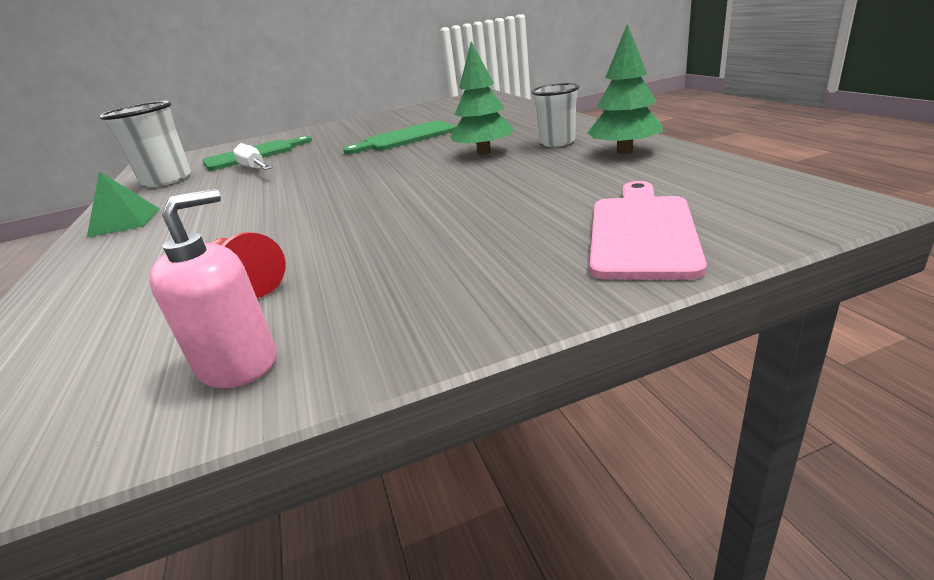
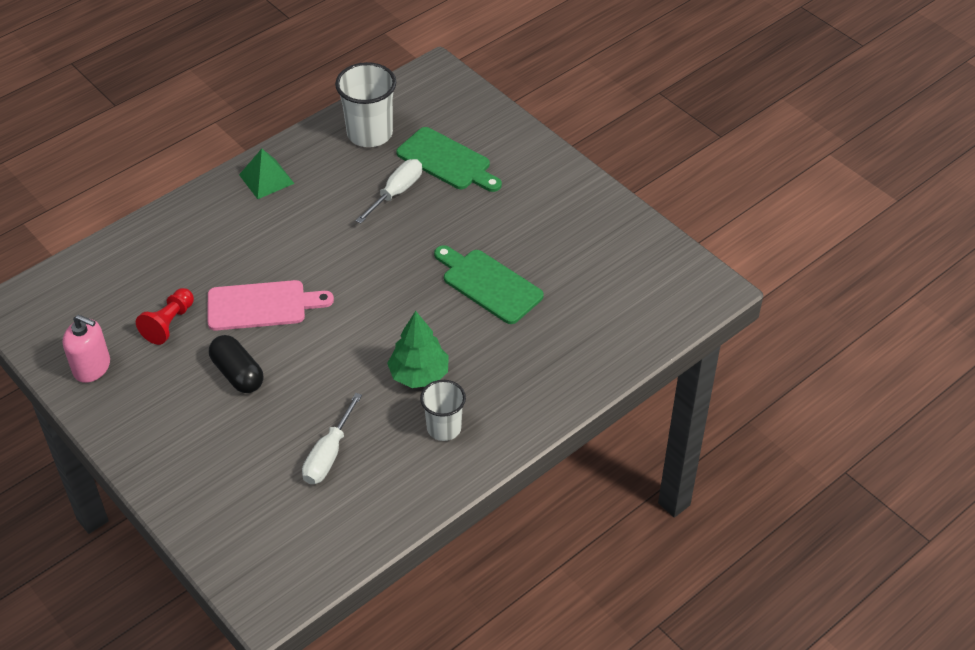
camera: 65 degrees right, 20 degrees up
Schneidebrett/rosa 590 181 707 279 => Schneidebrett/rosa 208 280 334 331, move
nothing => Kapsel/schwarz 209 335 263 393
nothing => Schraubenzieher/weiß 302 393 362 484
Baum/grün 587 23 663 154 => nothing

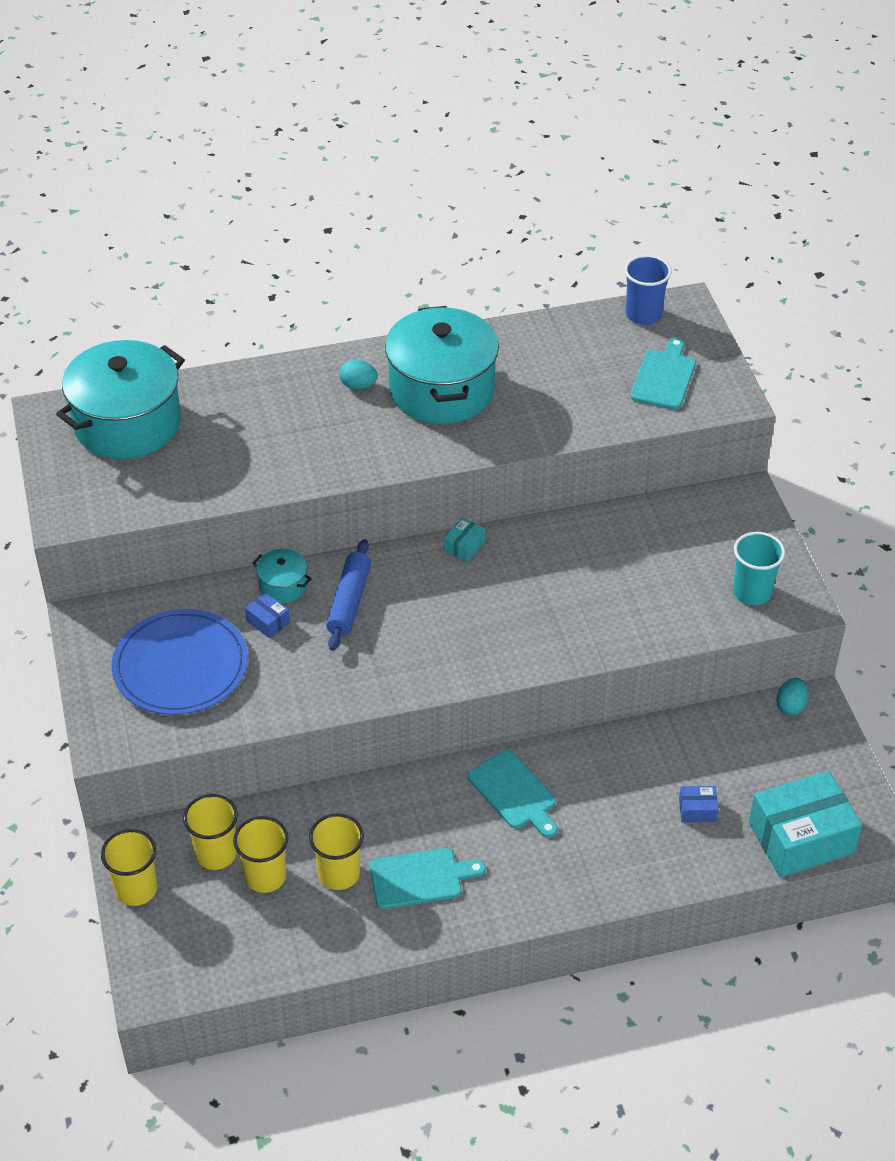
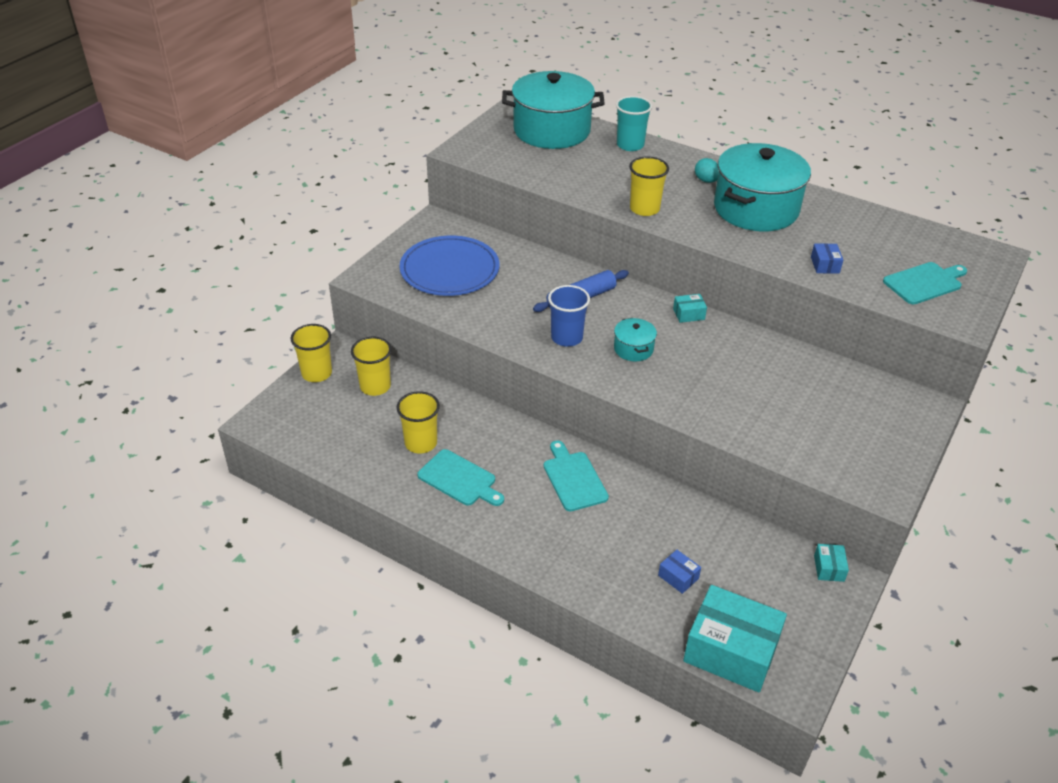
camera: 45 degrees right, 5 degrees down
Schneidebrett/türkis 468 750 558 838 => Schneidebrett/türkis 544 441 609 511, 150 degrees clockwise
Becher/blau 624 255 672 325 => Becher/blau 548 285 590 347, move
Kochtopf/türkis 252 549 312 603 => Kochtopf/türkis 614 318 657 361, move
Becher/türkis 733 532 785 605 => Becher/türkis 616 96 652 151, move
Becher/gelb 233 816 288 893 => Becher/gelb 629 156 669 216, move
Schachtel/blau 245 592 290 638 => Schachtel/blau 811 243 843 274, move
Ei/türkis 776 678 809 715 => Schachtel/türkis 814 544 849 582

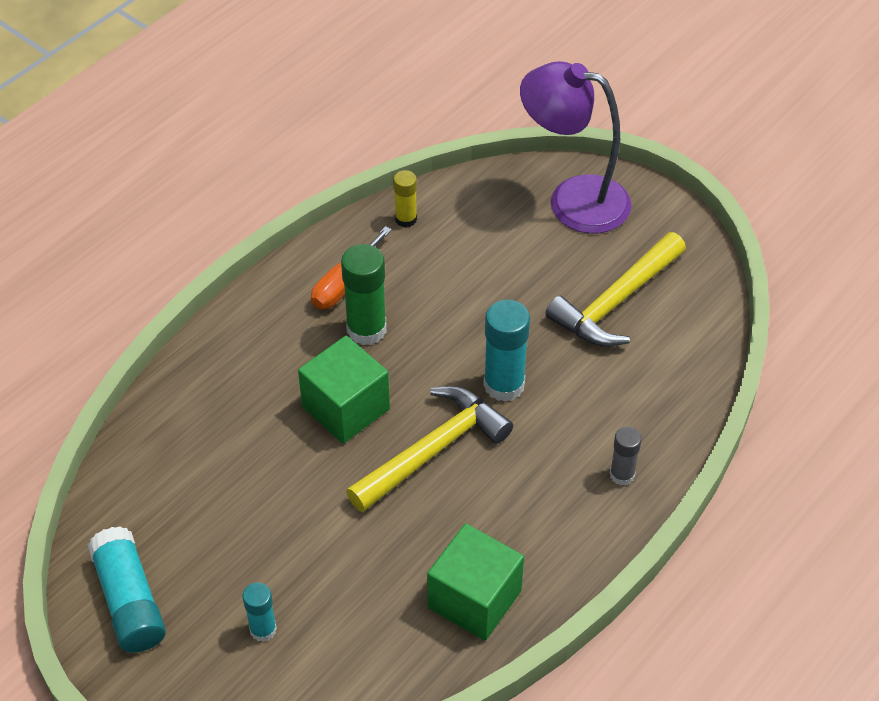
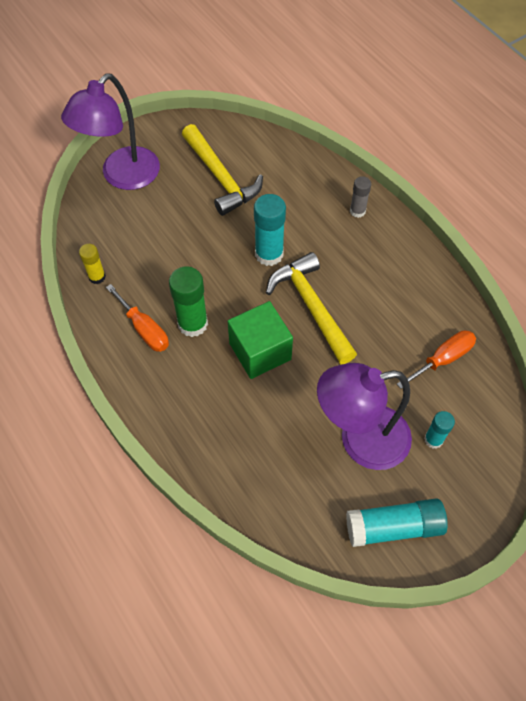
camera: 75 degrees left, 10 degrees up
nothing => Lampe/lila 317 363 412 470
nothing => Schraubenzieher/orange 397 330 476 389
Kubus/grün 427 523 524 641 => nothing

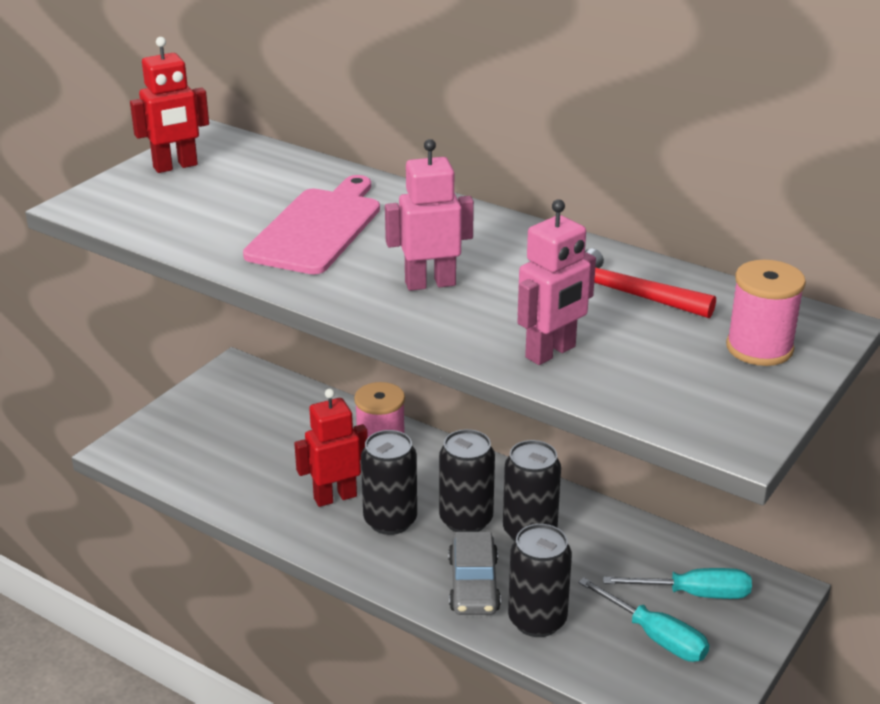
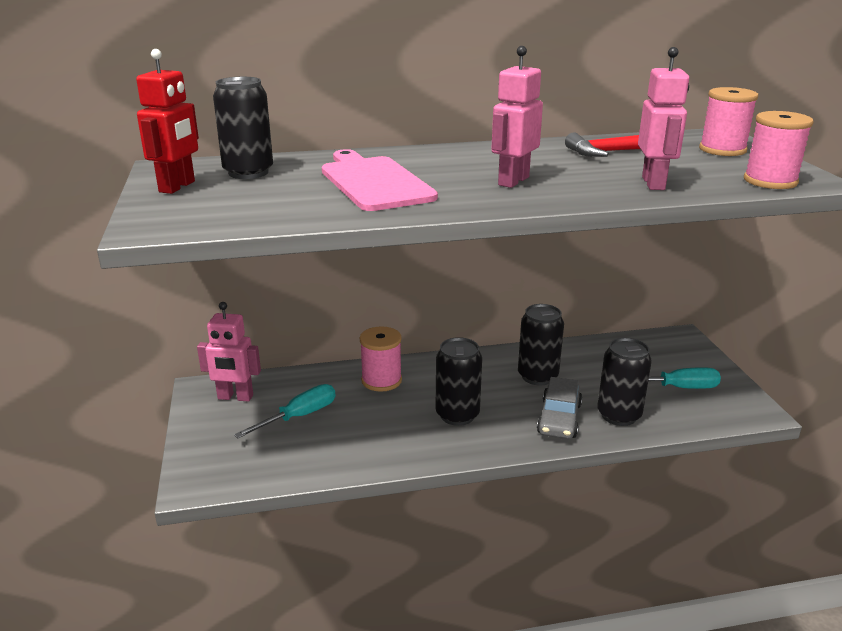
camera: 45 degrees left, 5 degrees down
nothing => Roboter/rosa 197 302 261 402
Dose/schwarz 439 429 495 532 => Dose/schwarz 213 77 273 179, move
Schraubenzieher/türkis 603 568 752 599 => Schraubenzieher/türkis 234 384 335 439, move
Auto/grau 448 532 501 615 => Auto/grau 537 377 582 439, 60 degrees clockwise
nothing => Garnrolle/rosa 744 111 814 189
Roboter/rot 294 388 368 507 => nothing

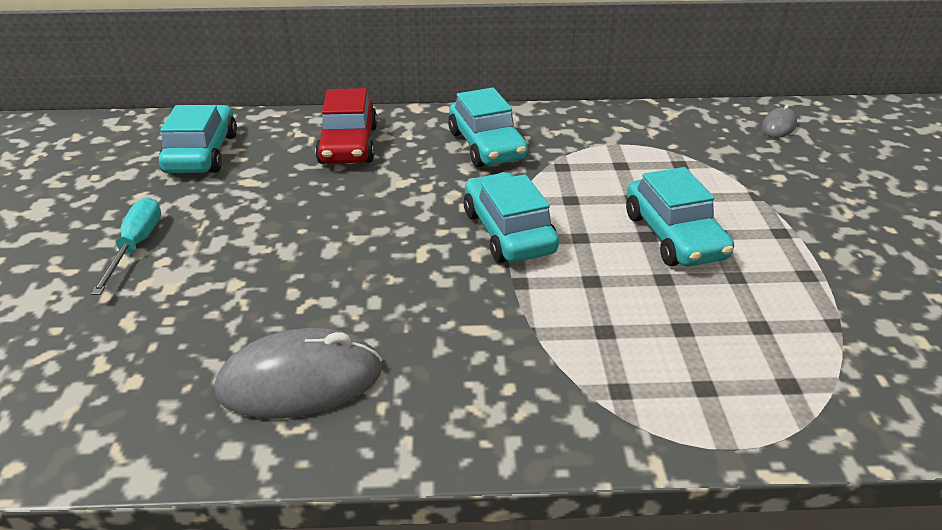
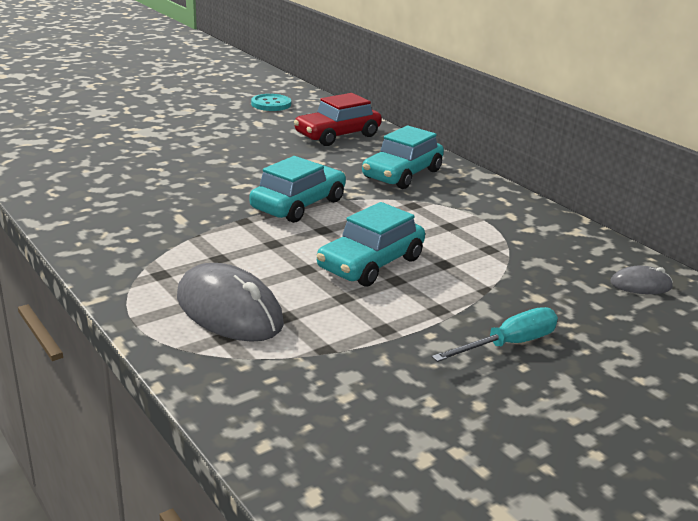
camera: 55 degrees right, 10 degrees down
Computermaus/grau 215 328 382 419 => Computermaus/grau 177 263 284 342, move
Auto/türkis 159 105 237 173 => Knopf/türkis 251 94 291 111
Schraubenzieher/türkis 91 197 161 295 => Schraubenzieher/türkis 432 307 558 362, move

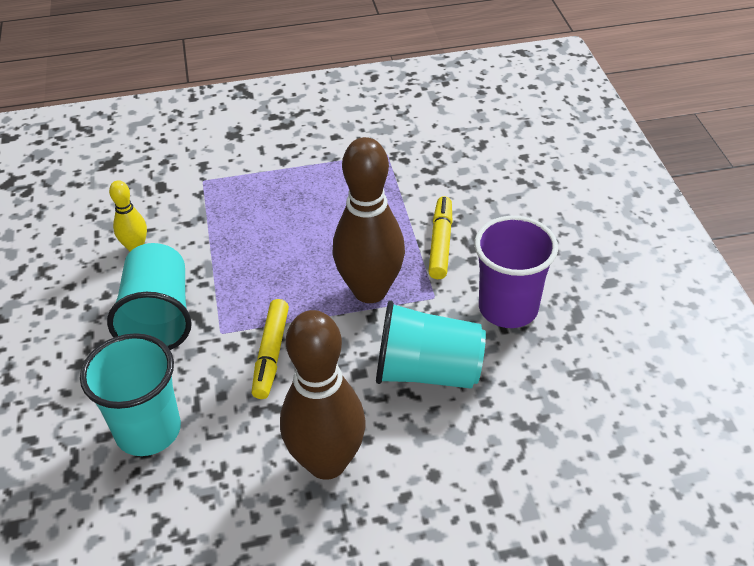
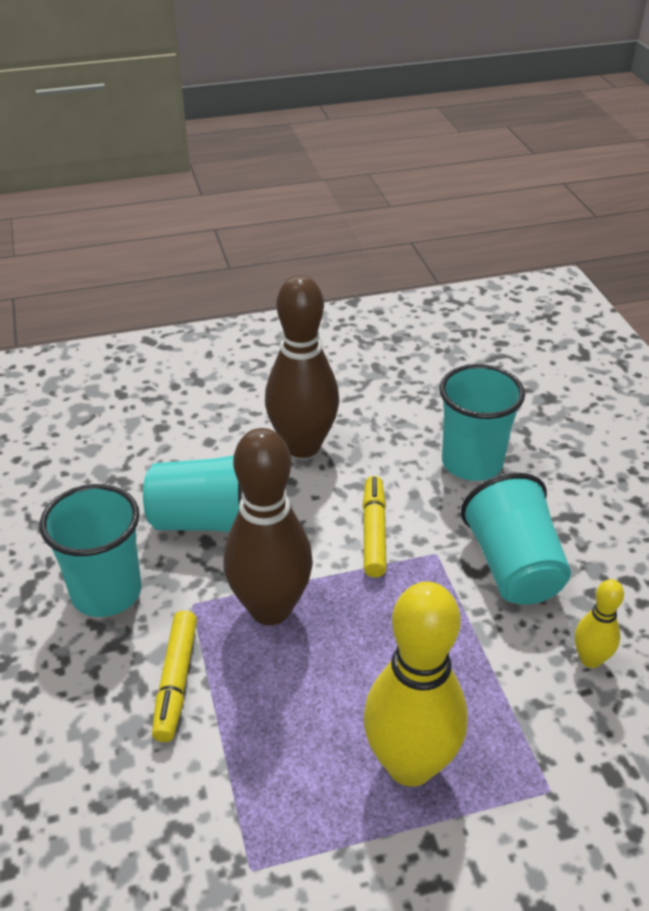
camera: 175 degrees right, 5 degrees down
Becher/lila 474 216 558 328 => Becher/türkis 40 484 142 617
nothing => Bowlingkegel/gelb 363 581 468 787

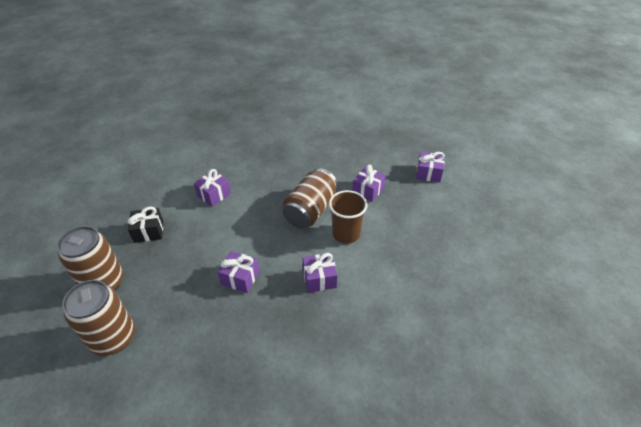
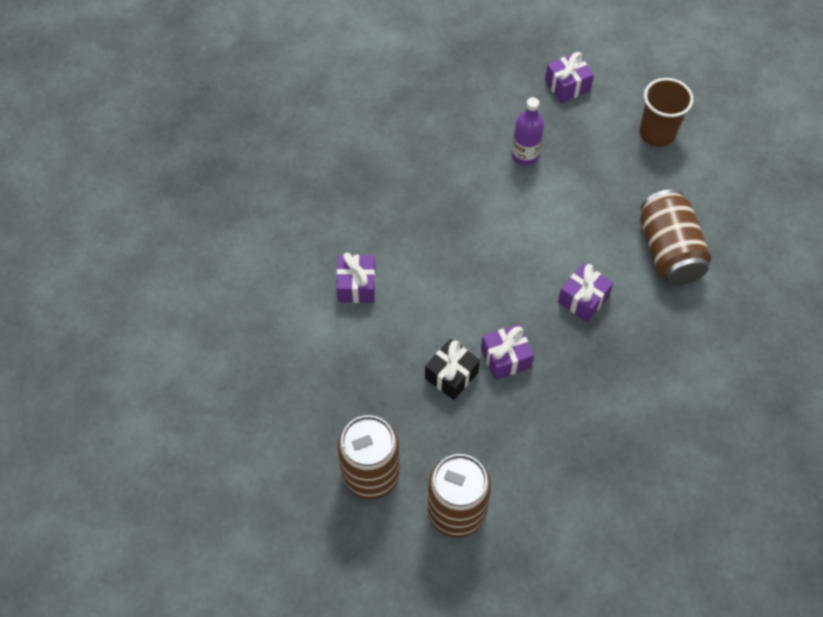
camera: 40 degrees left, 15 degrees up
Geschenk/schwarz 128 206 163 243 => Geschenk/schwarz 425 339 480 400, move
Geschenk/lila 352 165 386 202 => Flasche/lila 512 97 544 166
Becher/braun 329 190 367 244 => Becher/braun 639 78 693 147, move
Dose/braun 282 168 338 228 => Dose/braun 640 189 711 285, move

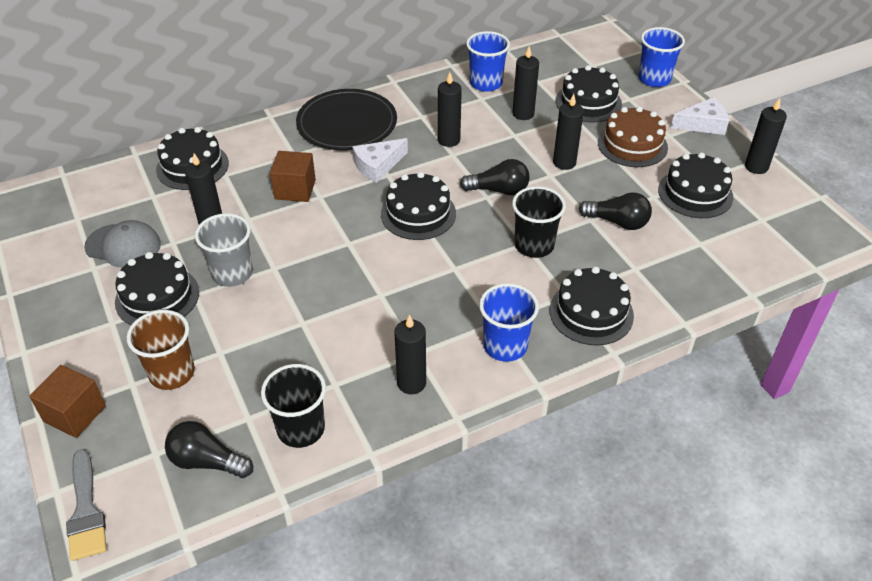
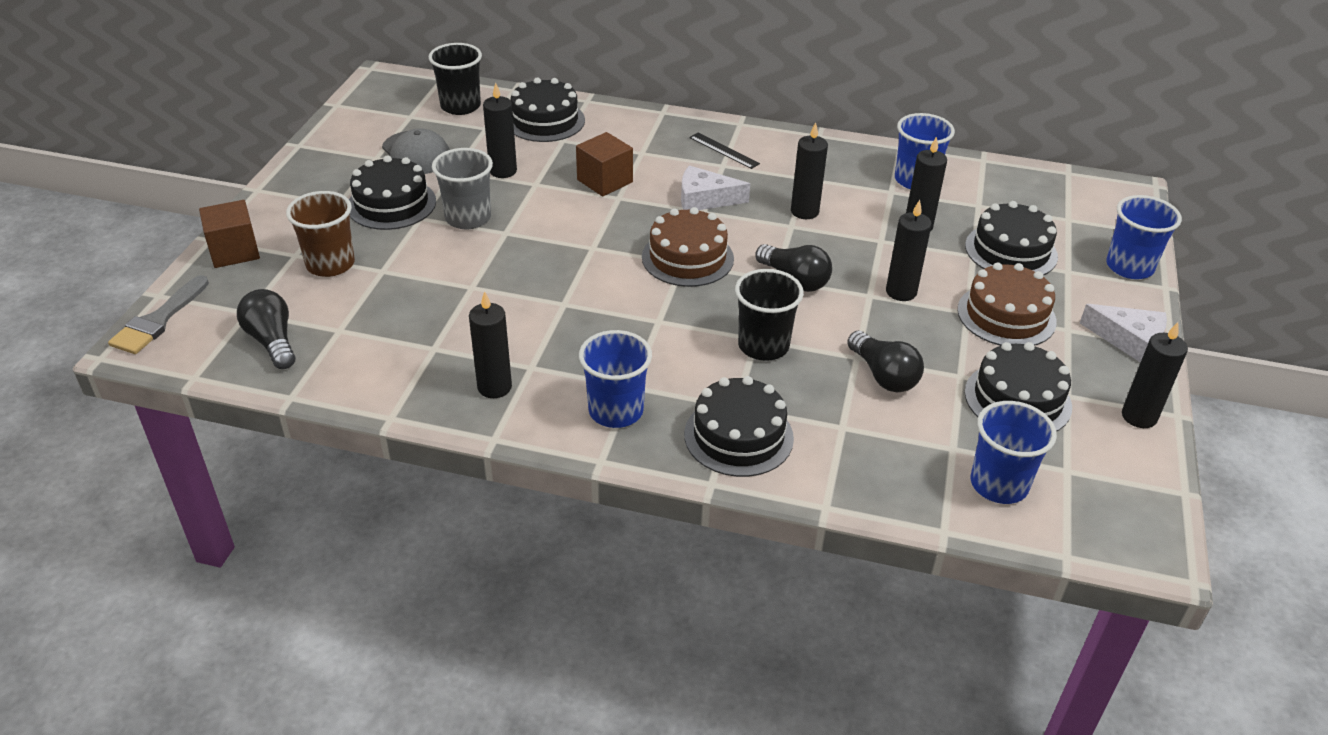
camera: 40 degrees right, 5 degrees down
Becher/schwarz 261 364 326 448 => Becher/schwarz 429 43 482 115, move
Kuchen/schwarz 381 172 456 240 => Kuchen/braun 642 207 734 287
Teller/schwarz 296 89 397 151 => Lineal/schwarz 689 133 760 169
nothing => Becher/blau 971 401 1057 504

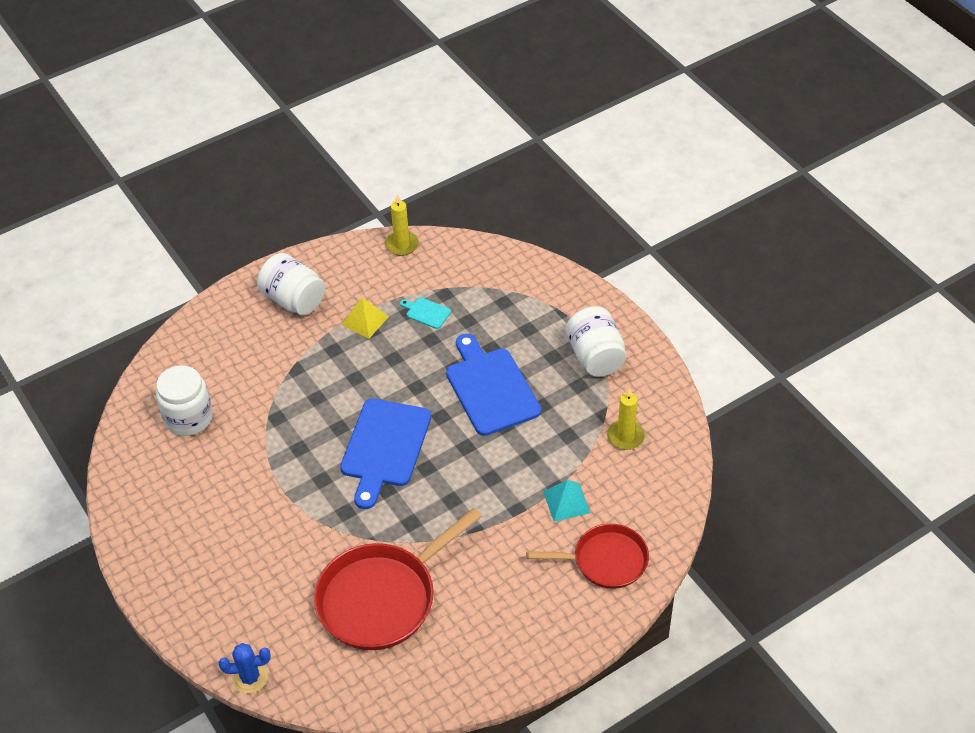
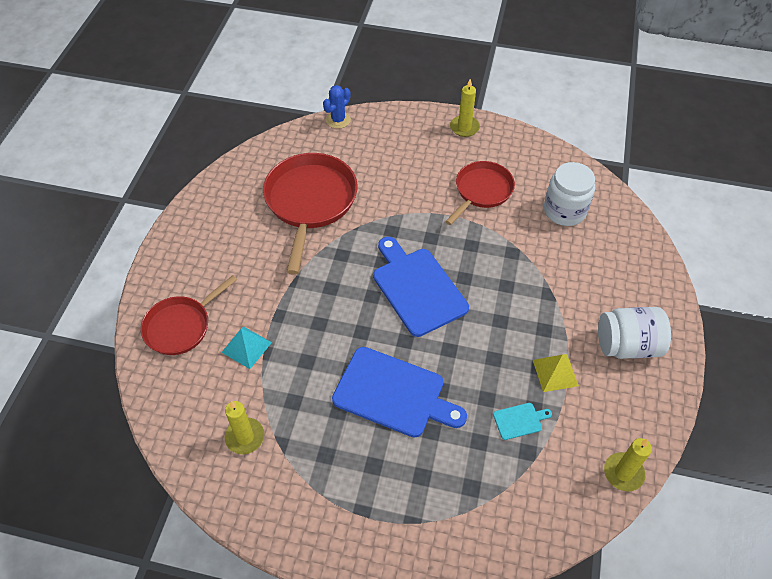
camera: 135 degrees right, 5 degrees up
nothing => Pfanne/rot 445 161 515 225
nothing => Kerze/gelb 450 79 480 137
Einmachglas/weiß 566 306 626 377 => nothing

